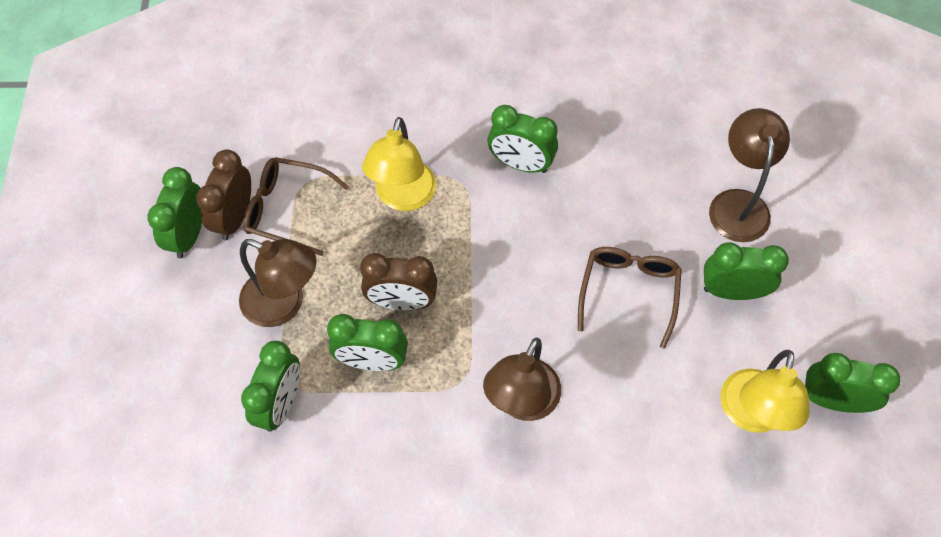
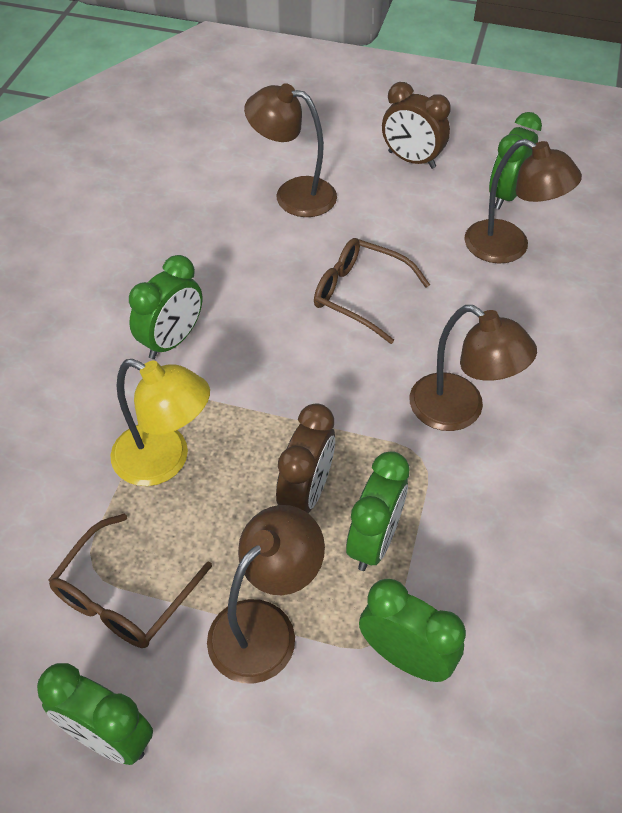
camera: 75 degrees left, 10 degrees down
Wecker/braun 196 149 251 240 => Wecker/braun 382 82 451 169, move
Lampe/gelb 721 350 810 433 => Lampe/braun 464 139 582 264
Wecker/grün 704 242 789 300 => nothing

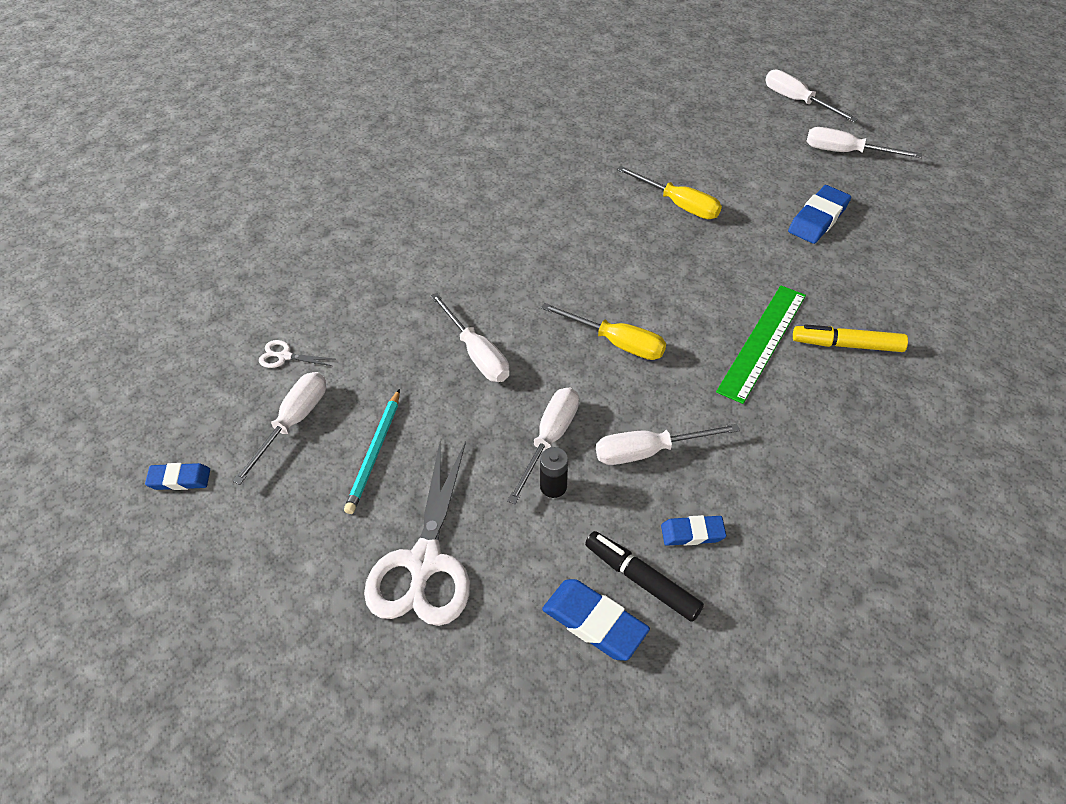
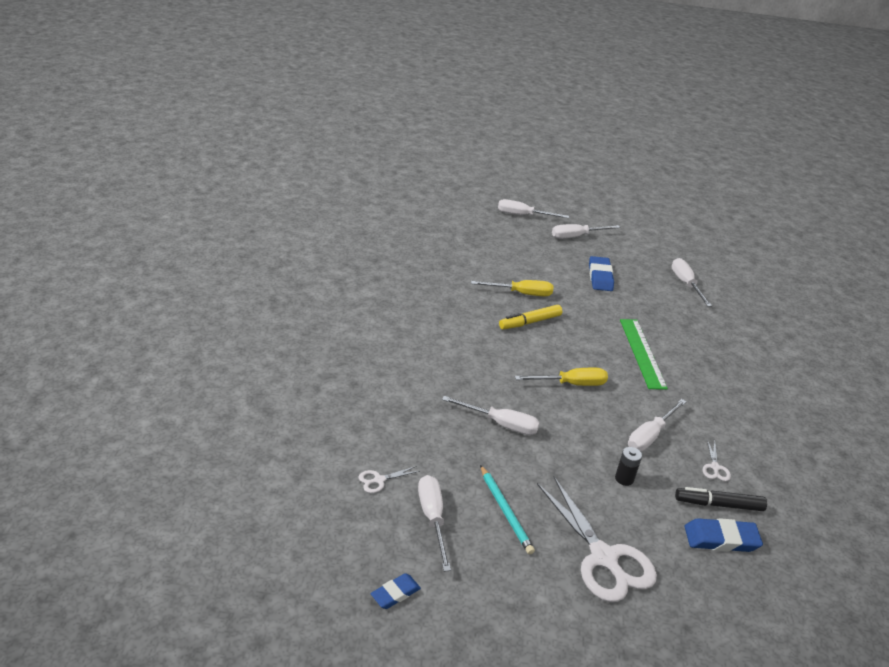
camera: 40 degrees left, 15 degrees down
Filzstift/gelb 793 324 908 352 => Filzstift/gelb 499 305 562 330, move
Schraubenzieher/weiß 507 388 579 504 => Schraubenzieher/weiß 672 258 712 307, move
Radiergummi/blau 661 515 726 546 => Schere/weiß 703 440 731 481

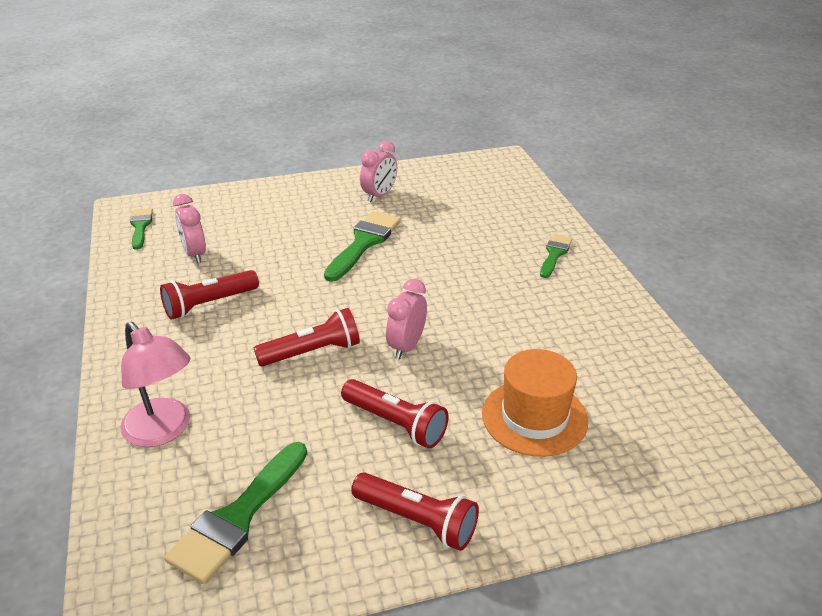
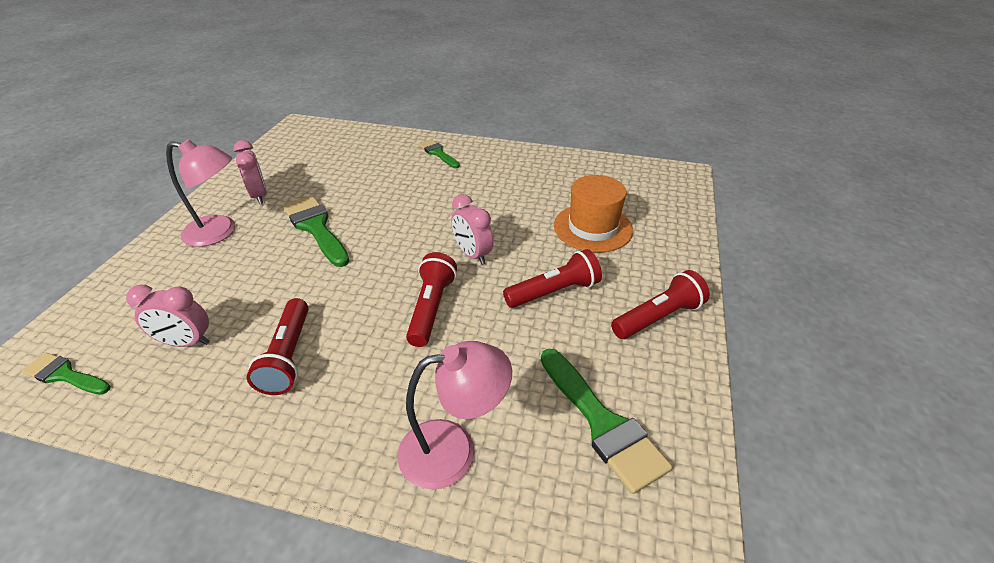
camera: 60 degrees left, 5 degrees up
nothing => Lampe/rosa 166 139 235 247

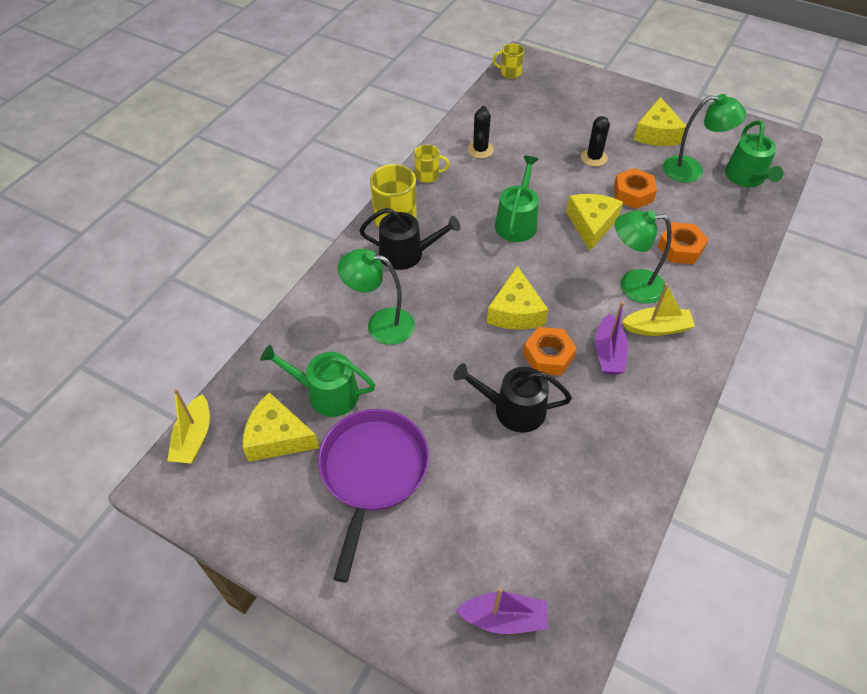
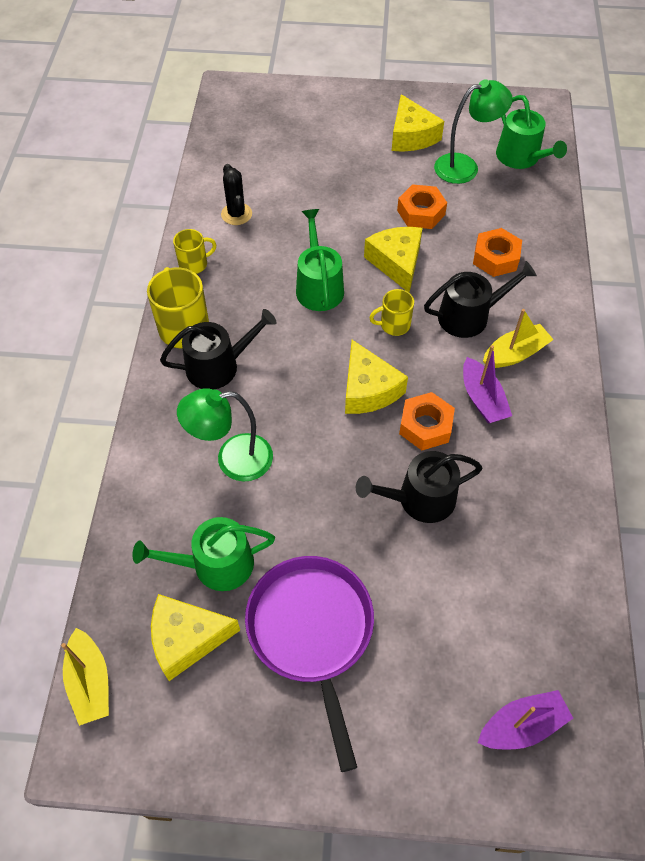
camera: 25 degrees left, 5 degrees up
Tasse/gelb 493 43 524 79 => Tasse/gelb 369 289 414 336, move
Lampe/grün 615 210 672 304 => Gießkanne/schwarz 424 261 537 338
Kaktus/schwarz 581 116 610 167 => nothing

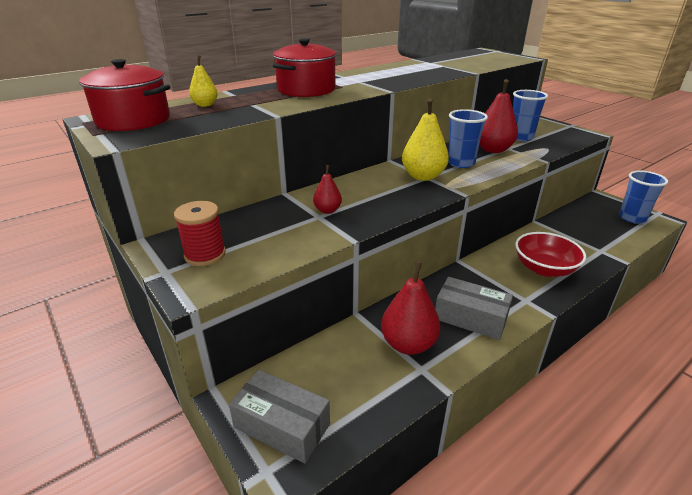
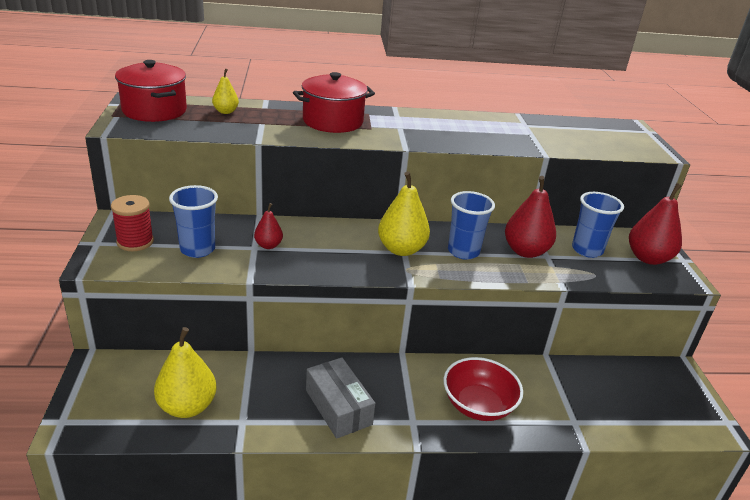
camera: 30 degrees right, 0 degrees up
nothing => Birne/gelb 154 327 216 418
Becher/blau 619 171 668 224 => Becher/blau 169 185 218 258, move
Birne/rot 381 261 440 355 => Birne/rot 629 183 682 265, move
Schachtel/grau 229 370 330 464 => nothing

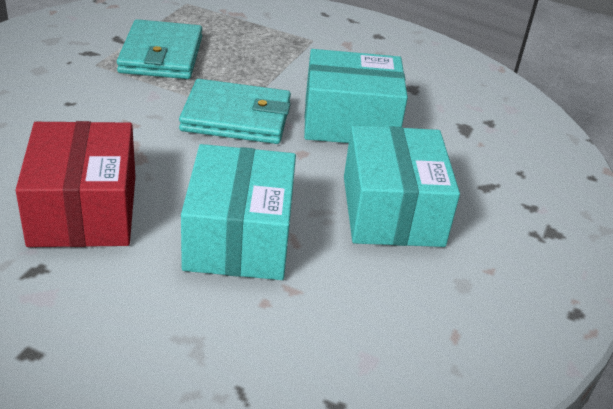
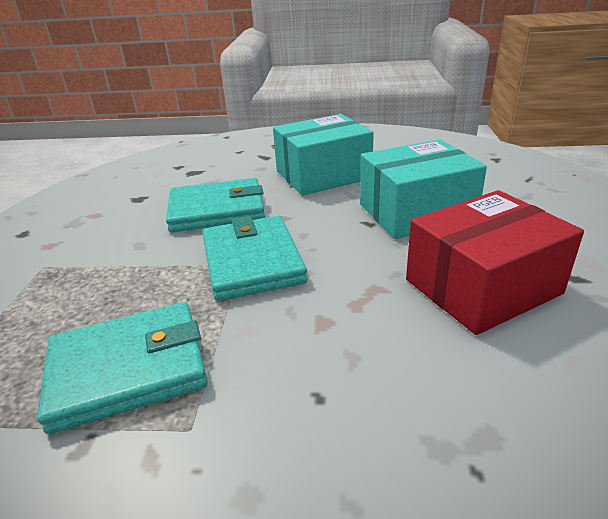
camera: 105 degrees left, 5 degrees down
Schachtel/türkis 304 49 408 143 => Geldbörse/türkis 166 178 265 233

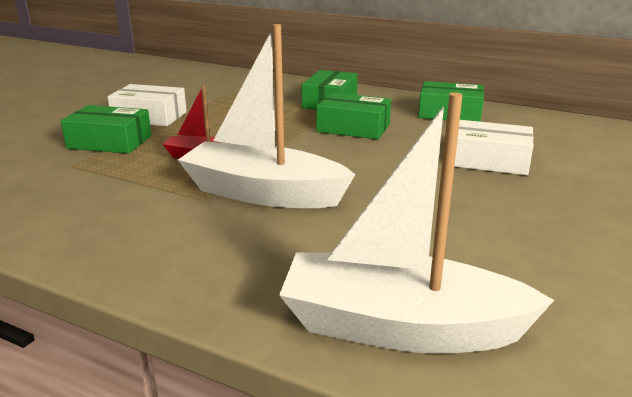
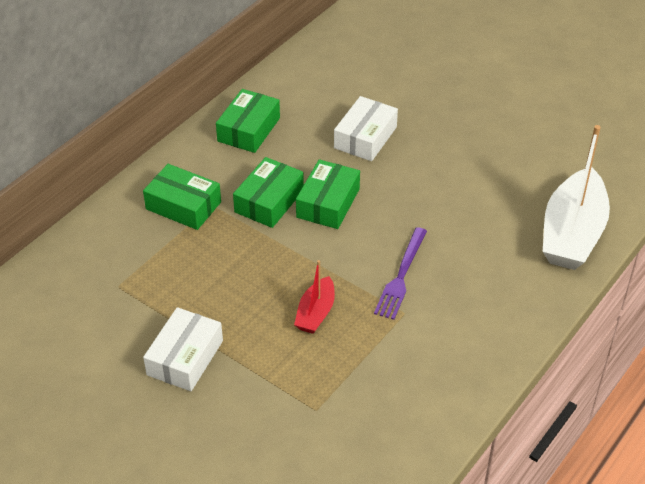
camera: 80 degrees left, 20 degrees up
Schachtel/grün 61 105 152 154 => Schachtel/grün 296 159 360 229, move
Boot/weiß 178 24 356 208 => Gabel/lila 374 227 427 320

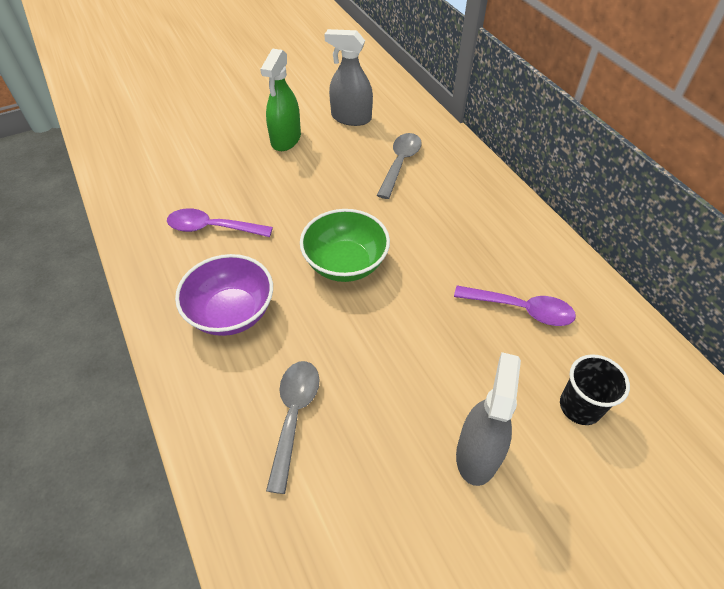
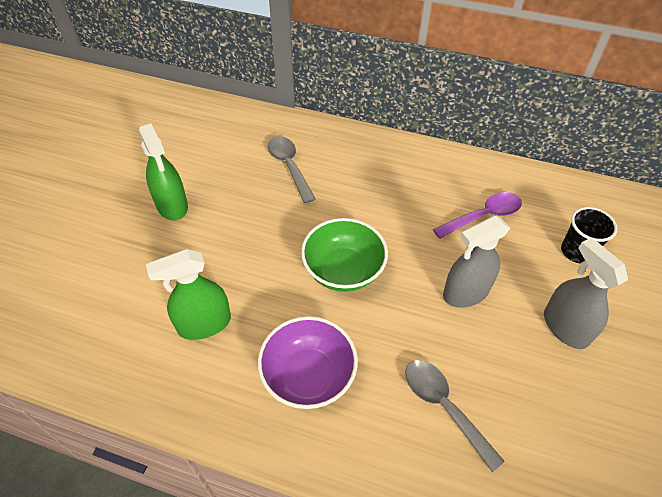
camera: 45 degrees left, 0 degrees up
Löffel/lila 167 208 273 237 => Sprühflasche/grün 146 249 231 340
Sprühflasche/grau 324 29 373 126 => Sprühflasche/grau 443 216 510 308, move

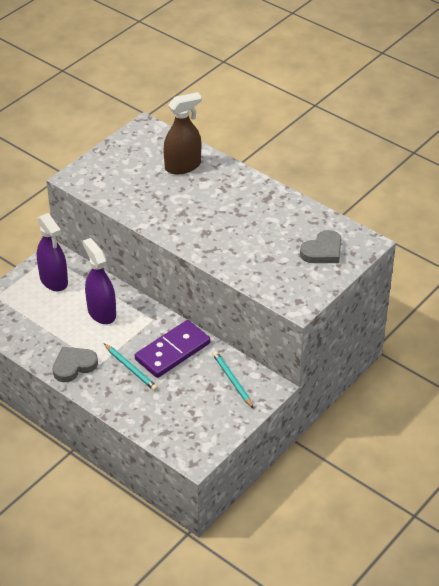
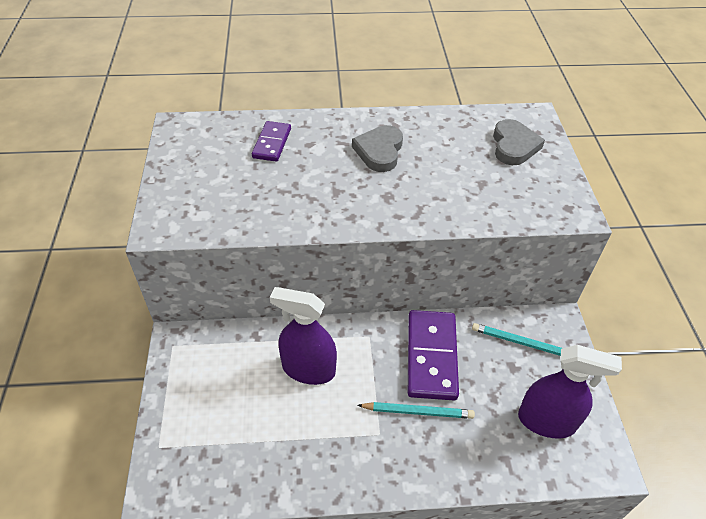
camera: 45 degrees left, 5 degrees up
Sprühflasche/braun 164 92 202 174 => Dominostein/lila 252 121 291 162
Herz/grau 53 347 98 382 => Herz/grau 352 125 403 172, move
Sprühflasche/lila 37 213 68 291 => Sprühflasche/lila 518 345 622 438, move

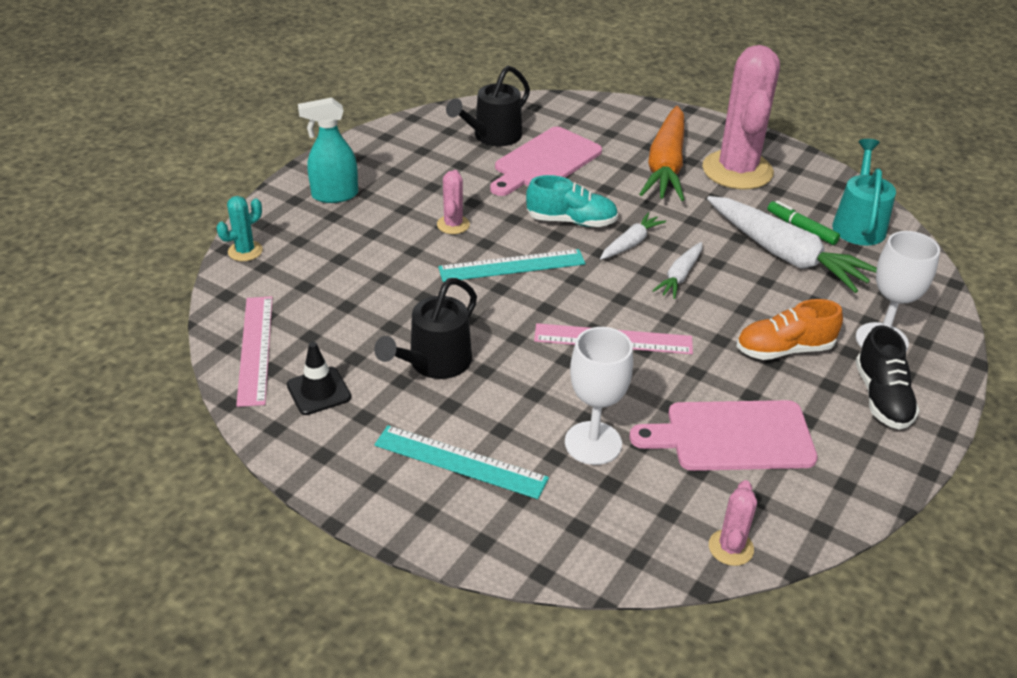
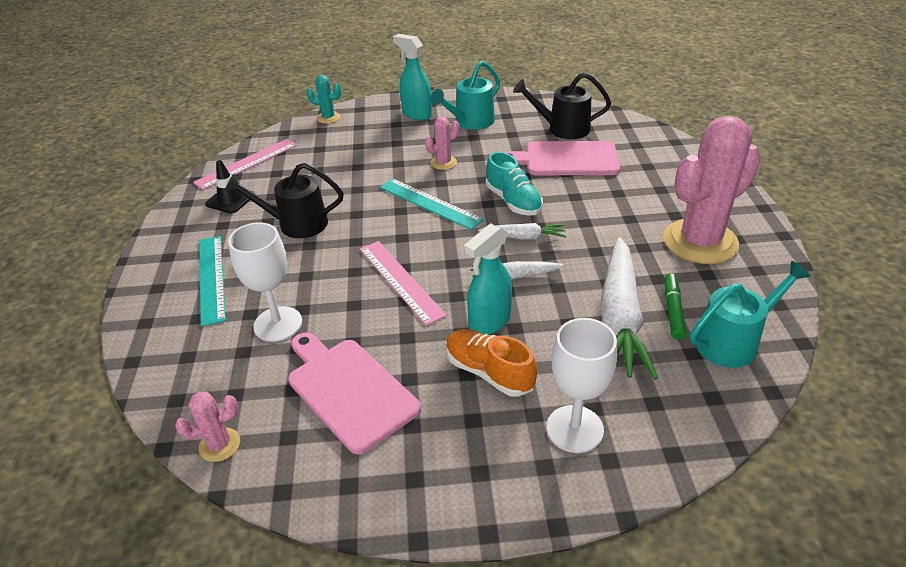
camera: 55 degrees right, 0 degrees up
nothing => Gießkanne/türkis 430 61 500 130
nothing => Sprühflasche/türkis 464 224 512 335
Karotte/orange 640 106 685 201 => nothing
Schuh/schwarz 855 325 920 430 => nothing

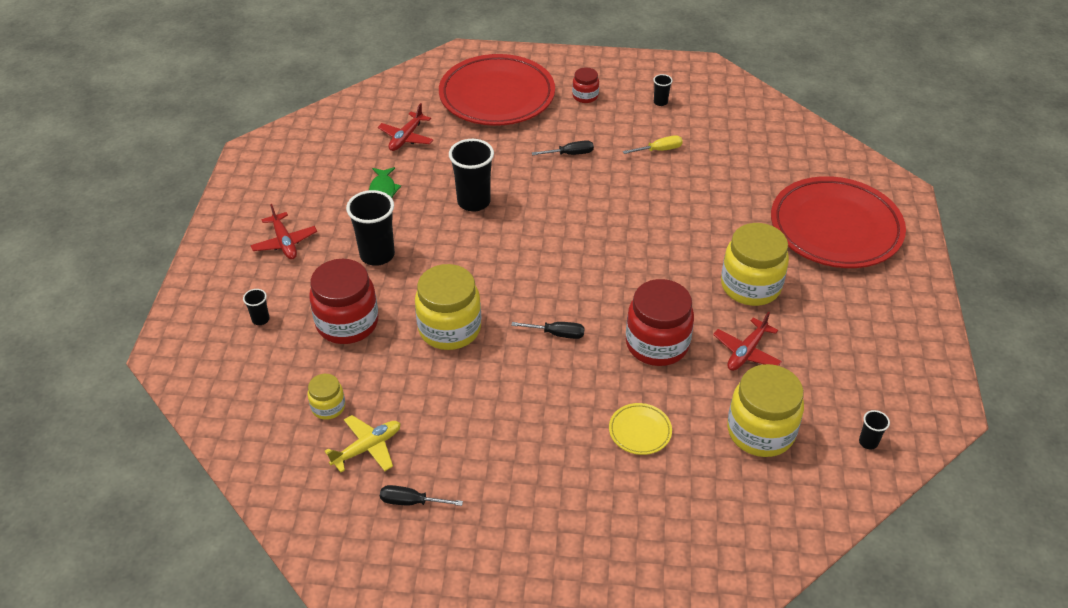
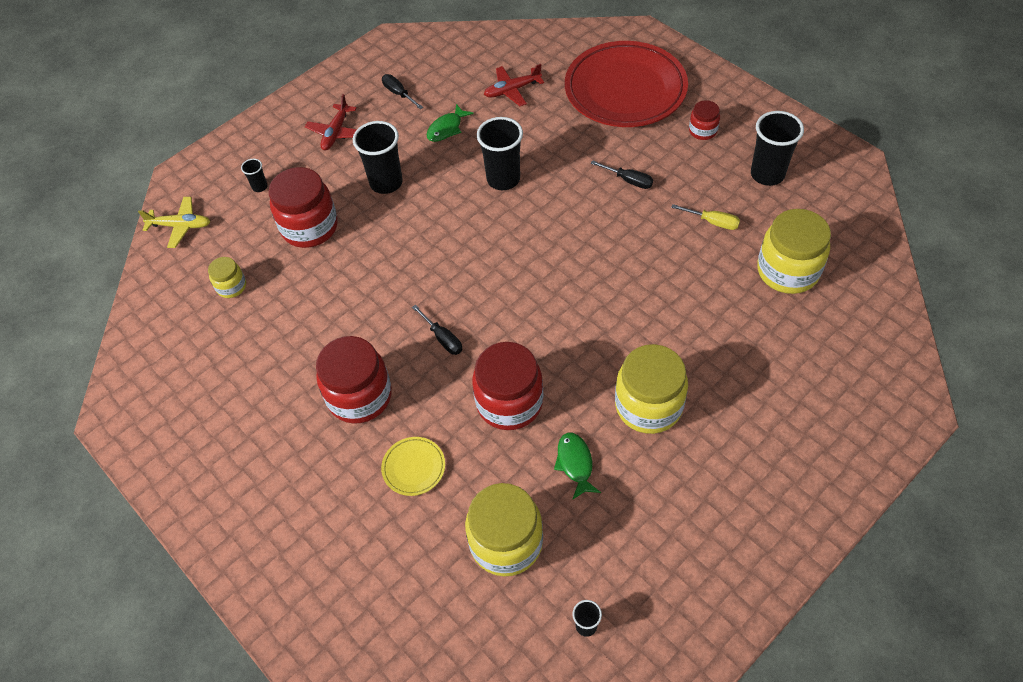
camera: 45 degrees right, 10 degrees up
Flugzeug/gelb 324 415 401 473 => Flugzeug/gelb 138 197 211 248, move
nothing => Einmachglas/rot 316 336 392 424
Schraubenzieher/schwarz 380 485 463 506 => Schraubenzieher/schwarz 382 74 423 109, move
Flugzeug/rot 713 312 782 371 => Fisch/grün 554 433 601 500
Becher/schwarz 653 74 673 106 => Becher/schwarz 751 111 804 186, x2.10
Einmachglas/gelb 415 264 481 350 => Einmachglas/gelb 757 209 831 294, move
Teller/rot 771 176 906 268 => nothing

